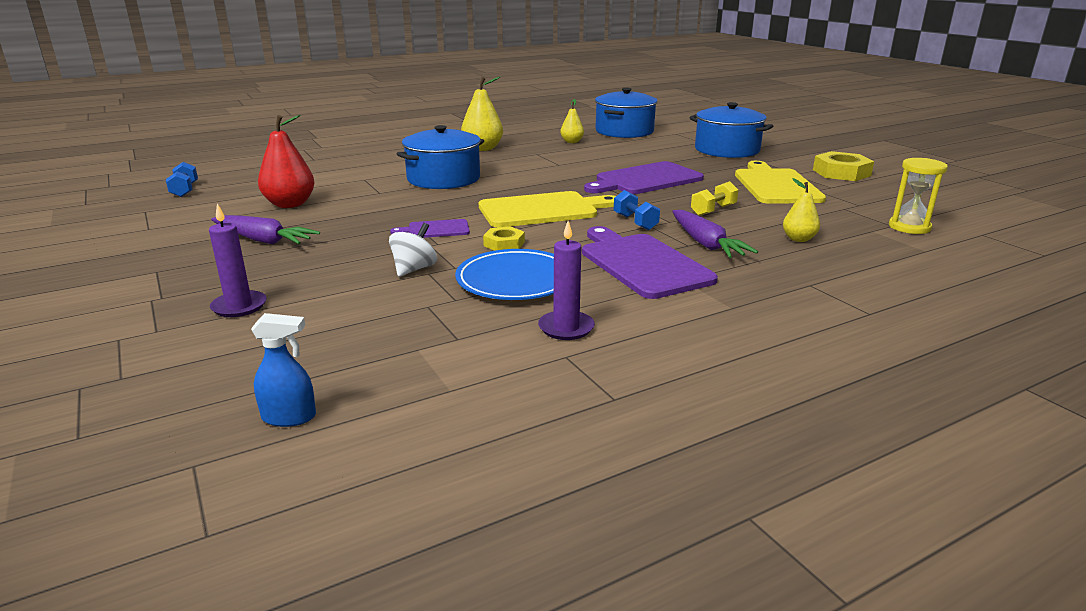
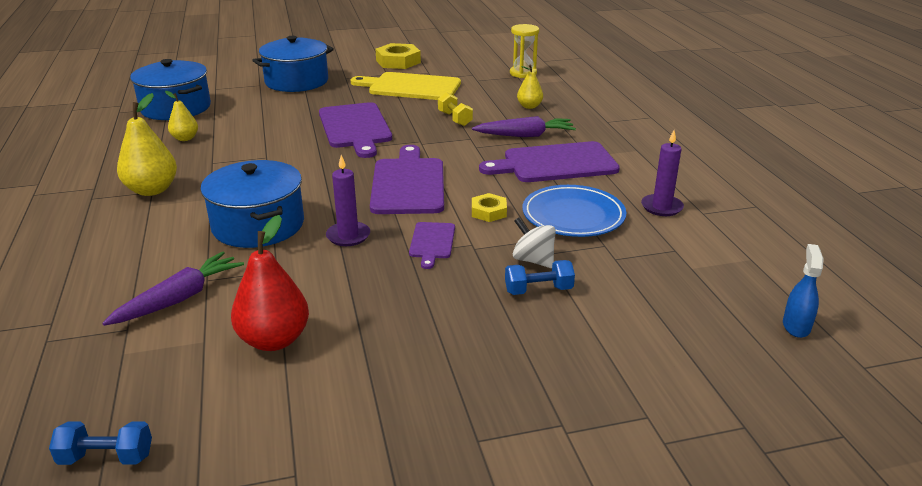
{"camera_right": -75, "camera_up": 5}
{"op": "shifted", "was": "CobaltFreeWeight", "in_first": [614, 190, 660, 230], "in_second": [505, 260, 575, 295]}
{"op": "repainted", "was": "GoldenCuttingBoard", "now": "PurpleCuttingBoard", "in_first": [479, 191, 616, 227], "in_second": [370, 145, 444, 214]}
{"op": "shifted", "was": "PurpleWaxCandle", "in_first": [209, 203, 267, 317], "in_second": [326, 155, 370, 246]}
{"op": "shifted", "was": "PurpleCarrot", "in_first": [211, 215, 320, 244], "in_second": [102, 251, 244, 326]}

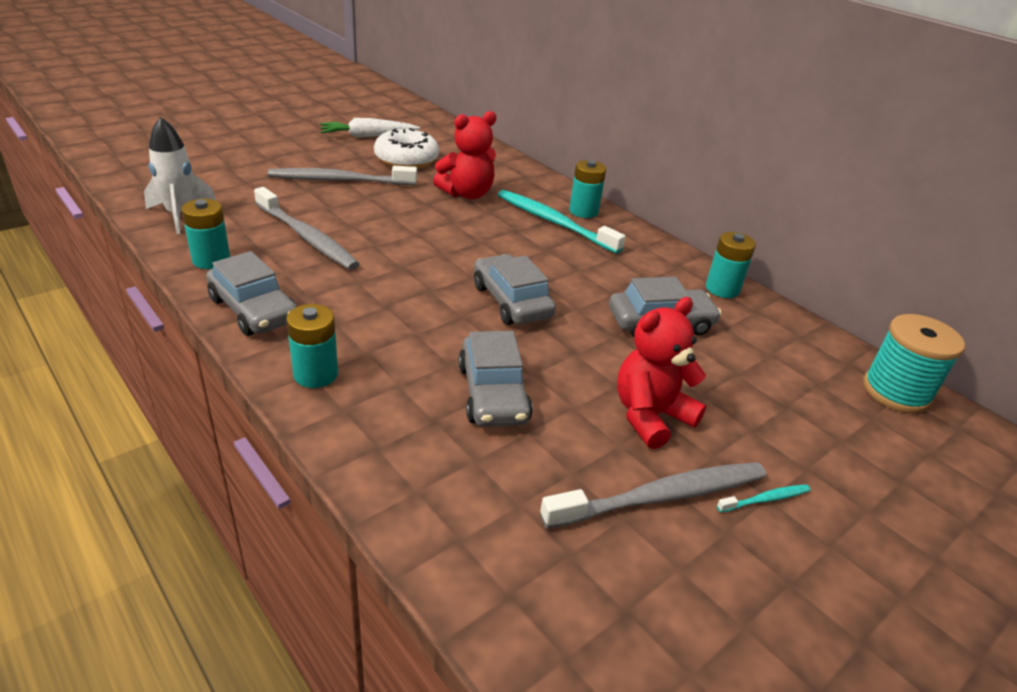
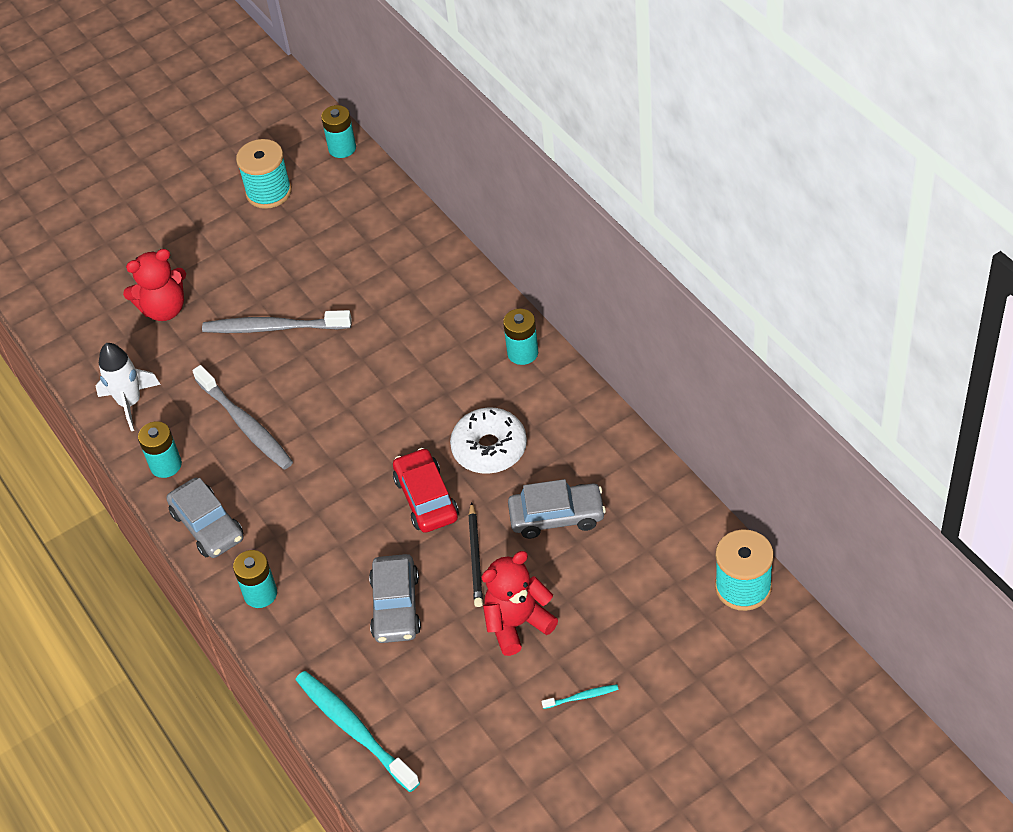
{"camera_right": 15, "camera_up": 15}
{"op": "shifted", "was": "RedTeddyBear", "in_first": [433, 111, 496, 199], "in_second": [123, 249, 186, 321]}
{"op": "gone", "was": "SnowWhiteCarrot", "in_first": [320, 118, 420, 138]}
{"op": "shifted", "was": "SnowWhiteDonut", "in_first": [374, 128, 439, 169], "in_second": [450, 407, 527, 474]}
{"op": "shifted", "was": "AquaToothBrush", "in_first": [498, 190, 626, 254], "in_second": [296, 671, 420, 792]}
{"op": "shifted", "was": "AquaPowerCell", "in_first": [706, 232, 756, 298], "in_second": [321, 105, 356, 158]}
{"op": "repainted", "was": "GreyToyCar", "now": "RedToyCar", "in_first": [474, 254, 556, 325], "in_second": [393, 448, 459, 533]}
{"op": "gone", "was": "GreyToothBrush", "in_first": [540, 462, 766, 529]}
{"op": "new", "now": "AquaBobbin", "in_second": [236, 139, 292, 209]}
{"op": "new", "now": "JetBlackWoodenPencil", "in_second": [468, 502, 483, 607]}

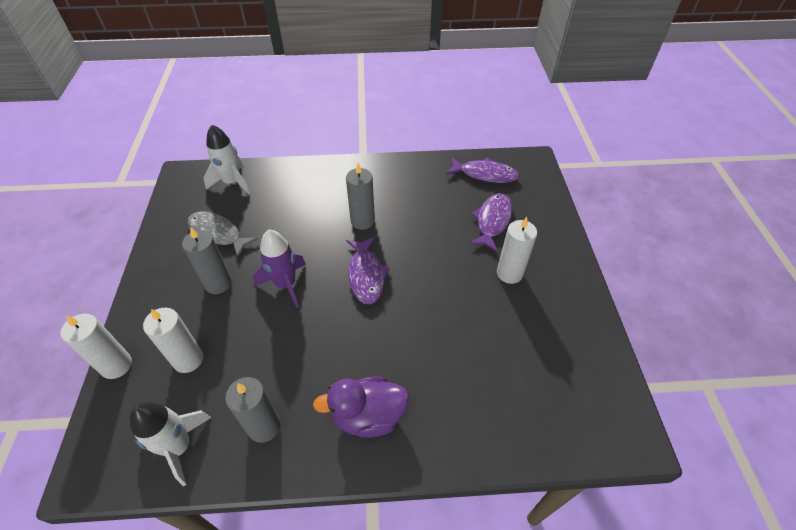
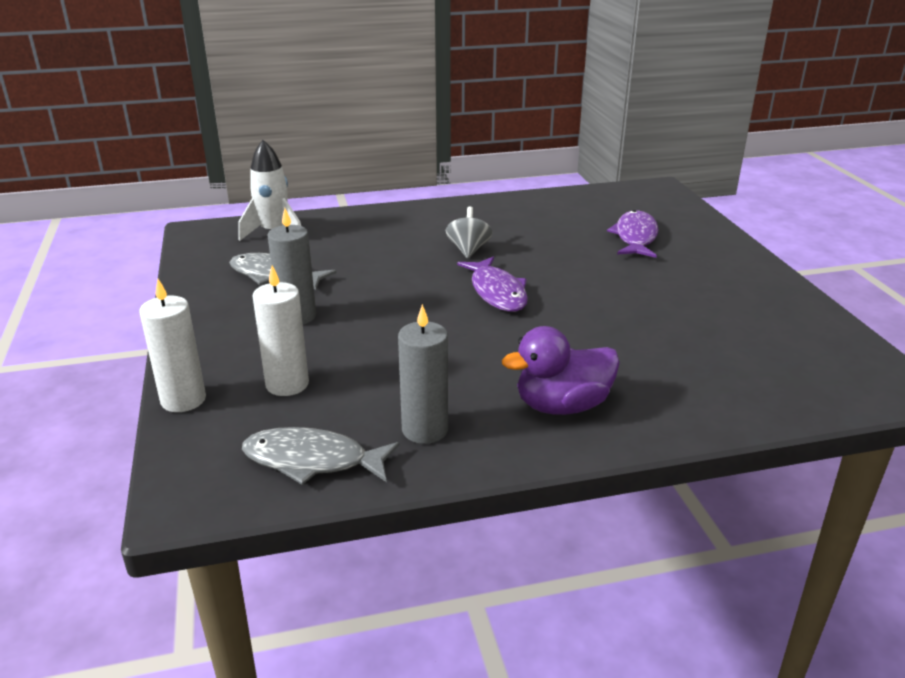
{"camera_right": -10, "camera_up": -20}
{"op": "gone", "was": "PurpleToyFish", "in_first": [446, 157, 519, 183]}
{"op": "swapped", "was": "GreyWaxCandle", "now": "GreyWhirligig", "in_first": [346, 163, 375, 230], "in_second": [446, 207, 493, 259]}
{"op": "gone", "was": "SnowWhiteWaxCandle", "in_first": [497, 217, 537, 284]}
{"op": "gone", "was": "PurpleRocket", "in_first": [253, 230, 306, 308]}
{"op": "swapped", "was": "SnowWhiteRocket", "now": "GreyToyFish", "in_first": [130, 402, 211, 486], "in_second": [242, 427, 400, 485]}

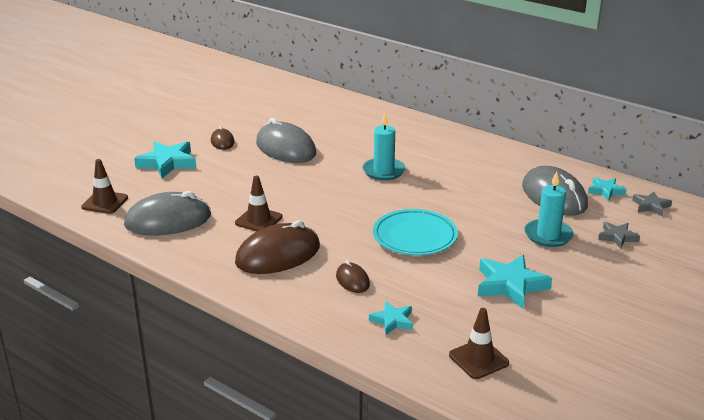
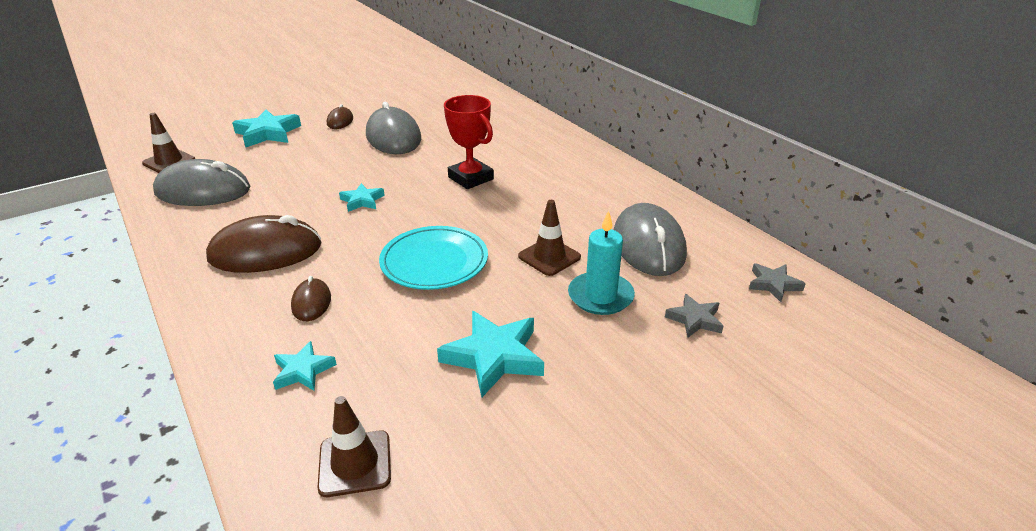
{"camera_right": 20, "camera_up": 5}
{"op": "swapped", "was": "AquaWaxCandle", "now": "RedAwardCup", "in_first": [363, 112, 406, 181], "in_second": [444, 95, 494, 189]}
{"op": "shifted", "was": "RussetTrafficCone", "in_first": [235, 176, 283, 231], "in_second": [518, 200, 581, 276]}
{"op": "shifted", "was": "AquaFivePointedStar", "in_first": [588, 177, 627, 201], "in_second": [339, 183, 385, 212]}

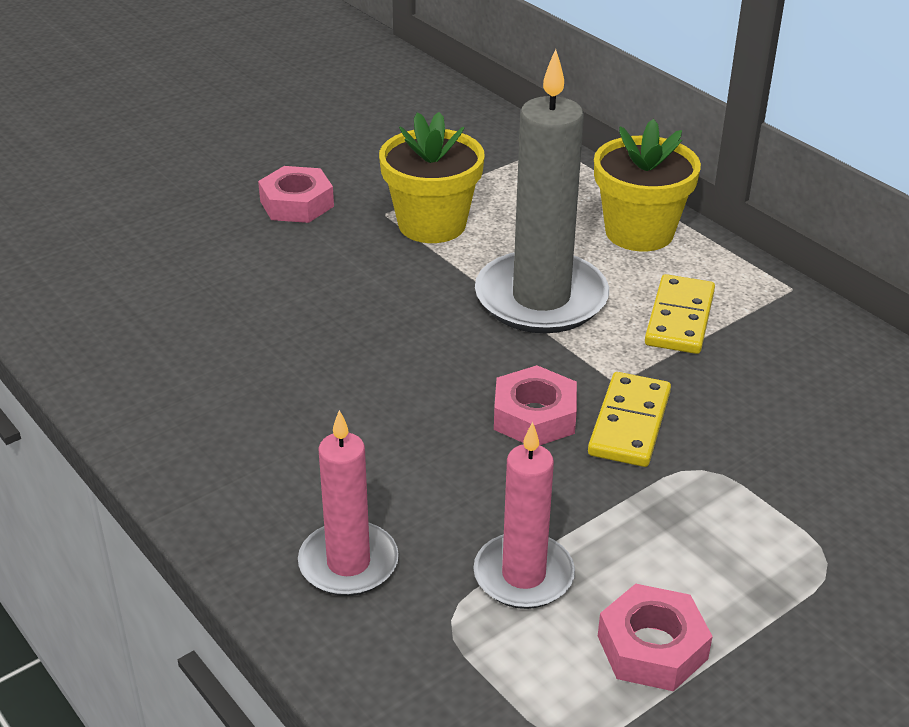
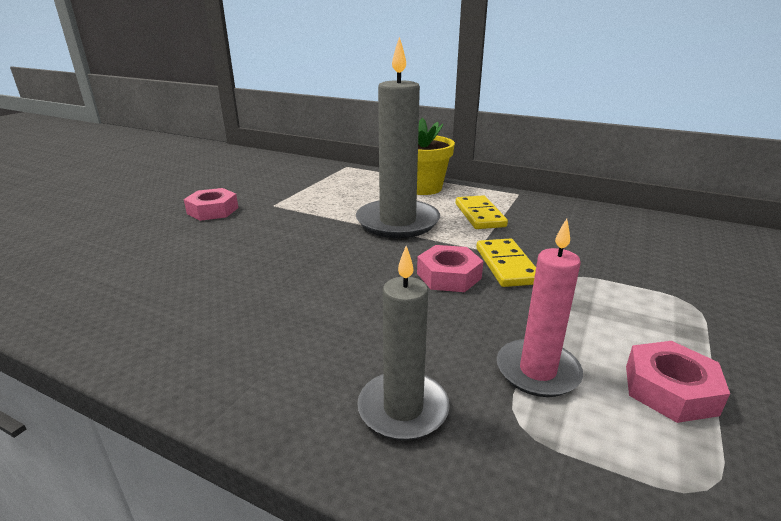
{"camera_right": -25, "camera_up": -10}
{"op": "gone", "was": "GoldenPlantPot", "in_first": [379, 112, 485, 243]}
{"op": "repainted", "was": "RosyWaxCandle", "now": "GreyWaxCandle", "in_first": [298, 410, 399, 596], "in_second": [357, 246, 450, 441]}

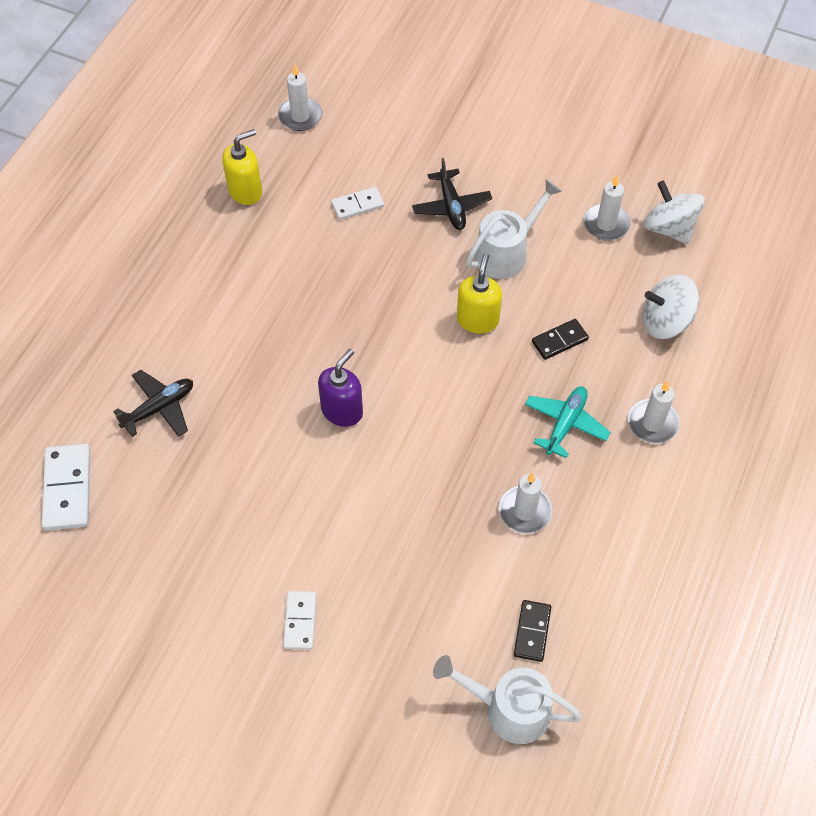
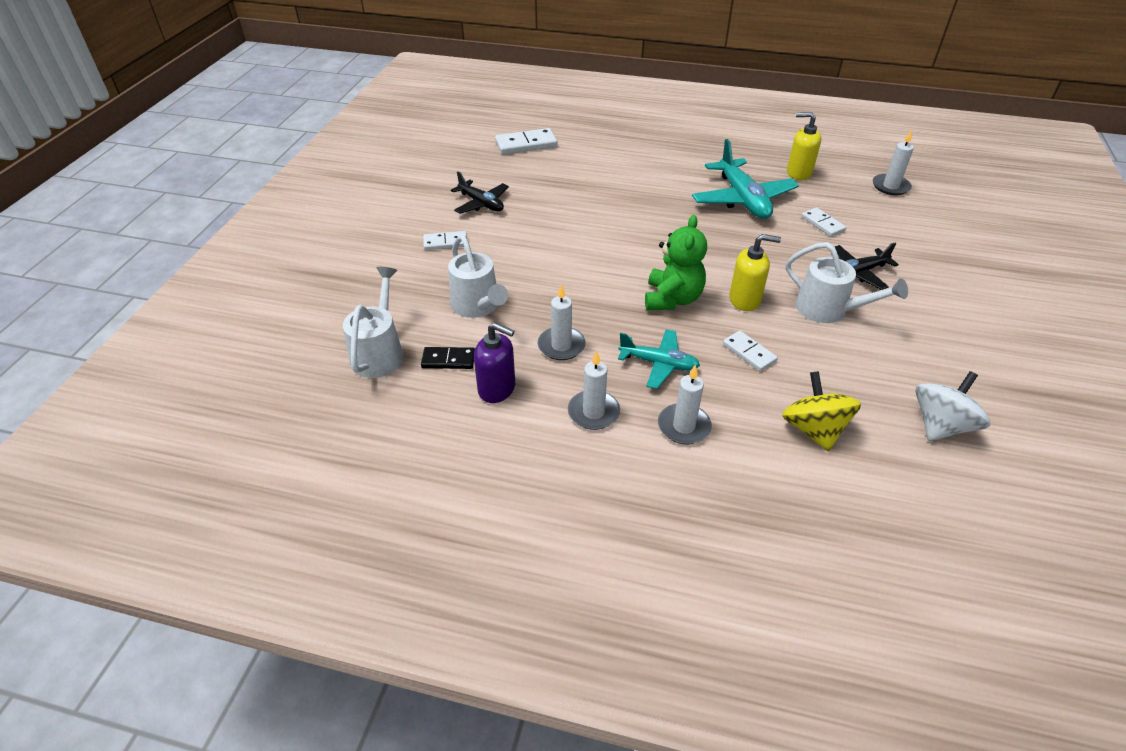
{"camera_right": 80, "camera_up": -15}
{"op": "rotated", "was": "GoldenSoapDispenser", "in_first": [222, 129, 262, 205], "in_second": [787, 112, 821, 180], "clockwise": 150}
{"op": "shifted", "was": "SnowWhiteWaxCandle", "in_first": [583, 174, 630, 241], "in_second": [568, 350, 620, 430]}
{"op": "repainted", "was": "SnowWhiteWhirligig", "now": "GoldenWhirligig", "in_first": [642, 275, 699, 339], "in_second": [782, 371, 861, 451]}
{"op": "repainted", "was": "JetBlackDomino", "now": "SnowWhiteDomino", "in_first": [532, 319, 589, 360], "in_second": [723, 331, 778, 371]}
{"op": "shifted", "was": "PurpleSoapDispenser", "in_first": [318, 349, 363, 427], "in_second": [474, 322, 515, 403]}
{"op": "shifted", "was": "JetBlackAeroplane", "in_first": [113, 370, 193, 437], "in_second": [451, 172, 509, 214]}
{"op": "new", "now": "AquaAeroplane", "in_second": [692, 139, 799, 219]}
{"op": "new", "now": "GreenTeddyBear", "in_second": [645, 215, 707, 310]}
{"op": "new", "now": "SnowWhiteWateringCan", "in_second": [448, 235, 508, 318]}

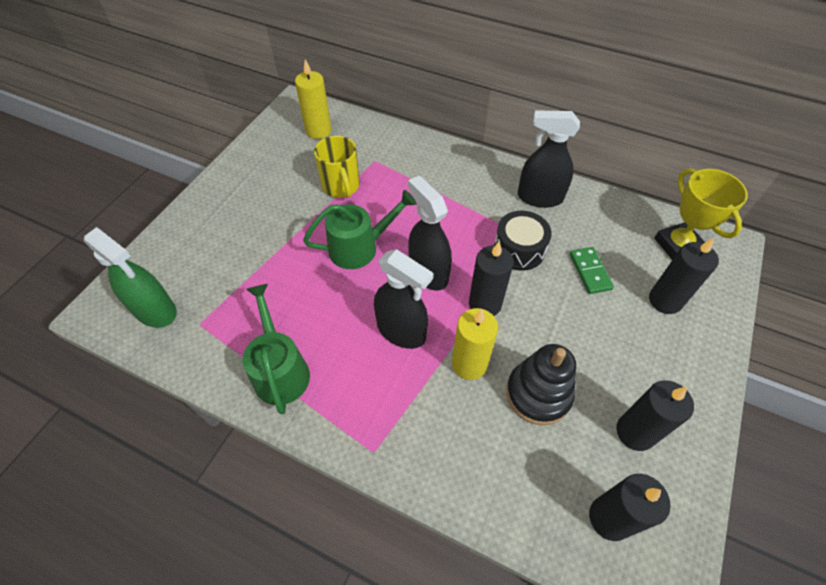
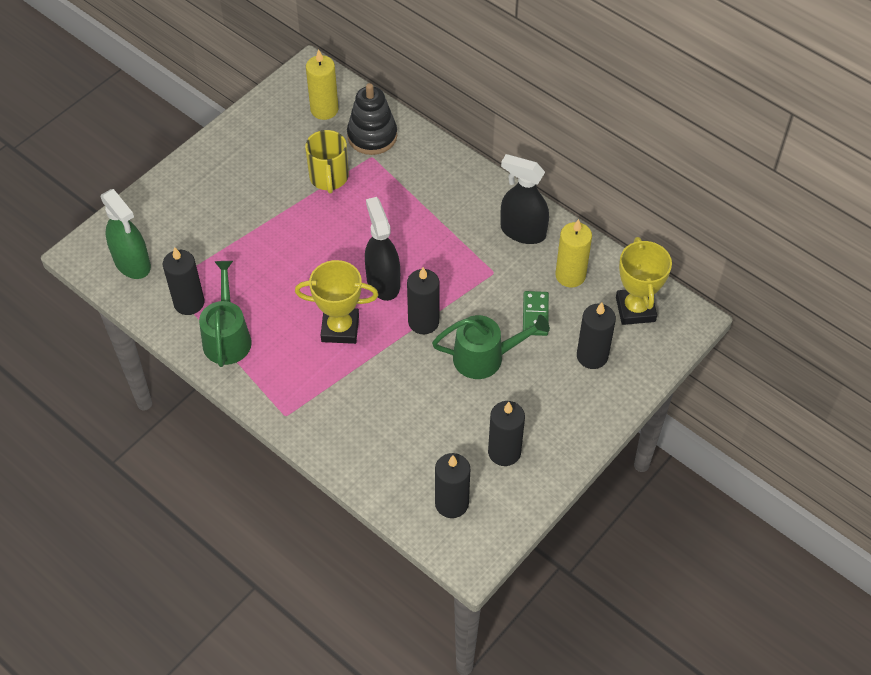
{"camera_right": 15, "camera_up": 0}
{"op": "shifted", "was": "GreenWateringCan", "in_first": [303, 190, 417, 269], "in_second": [432, 315, 550, 379]}
{"op": "gone", "was": "JetBlackToyDrum", "in_first": [494, 211, 552, 271]}
{"op": "swapped", "was": "JetBlackSprayer", "now": "GoldenAwardCup", "in_first": [374, 249, 434, 349], "in_second": [295, 260, 379, 344]}
{"op": "shifted", "was": "GoldenWaxCandle", "in_first": [452, 308, 498, 380], "in_second": [555, 219, 592, 287]}
{"op": "shifted", "was": "JetBlackStackingToy", "in_first": [506, 344, 576, 425], "in_second": [347, 83, 397, 155]}
{"op": "new", "now": "JetBlackWaxCandle", "in_second": [163, 247, 204, 315]}

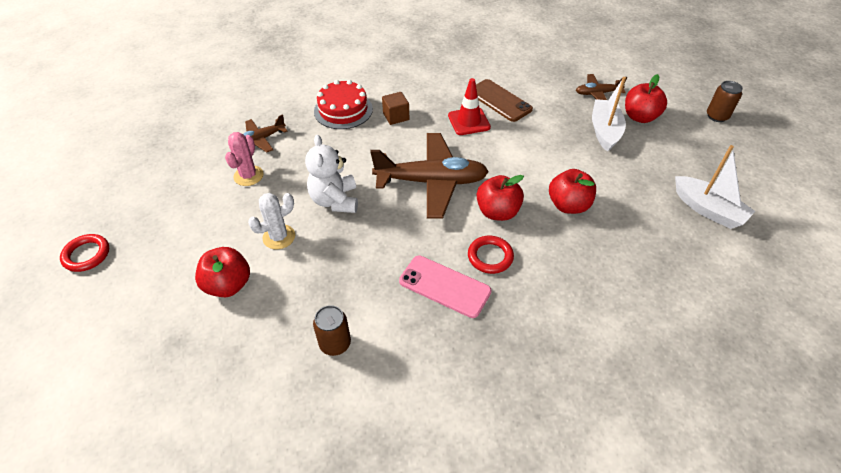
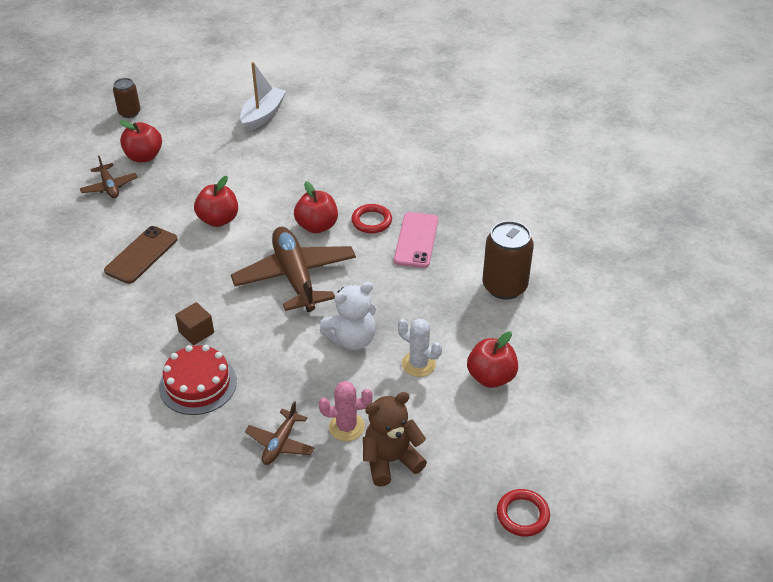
{"camera_right": -110, "camera_up": -5}
{"op": "gone", "was": "SnowWhiteSailboat", "in_first": [592, 77, 626, 152]}
{"op": "gone", "was": "RedTrafficCone", "in_first": [448, 78, 491, 135]}
{"op": "rotated", "was": "RussetAeroplane", "in_first": [243, 114, 287, 152], "in_second": [245, 401, 314, 465], "clockwise": 75}
{"op": "shifted", "was": "RedApple", "in_first": [549, 169, 596, 214], "in_second": [194, 176, 238, 227]}
{"op": "scaled", "was": "RussetSodaCan", "in_first": [313, 305, 351, 356], "in_second": [483, 221, 534, 300], "ratio": 1.68}
{"op": "new", "now": "RussetTeddyBear", "in_second": [363, 392, 427, 487]}

